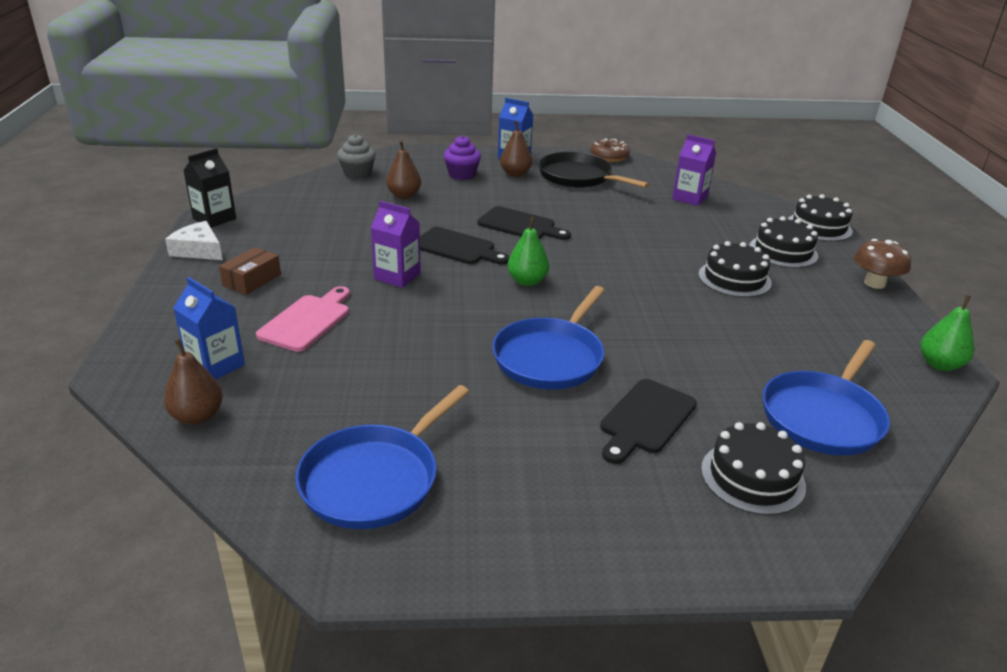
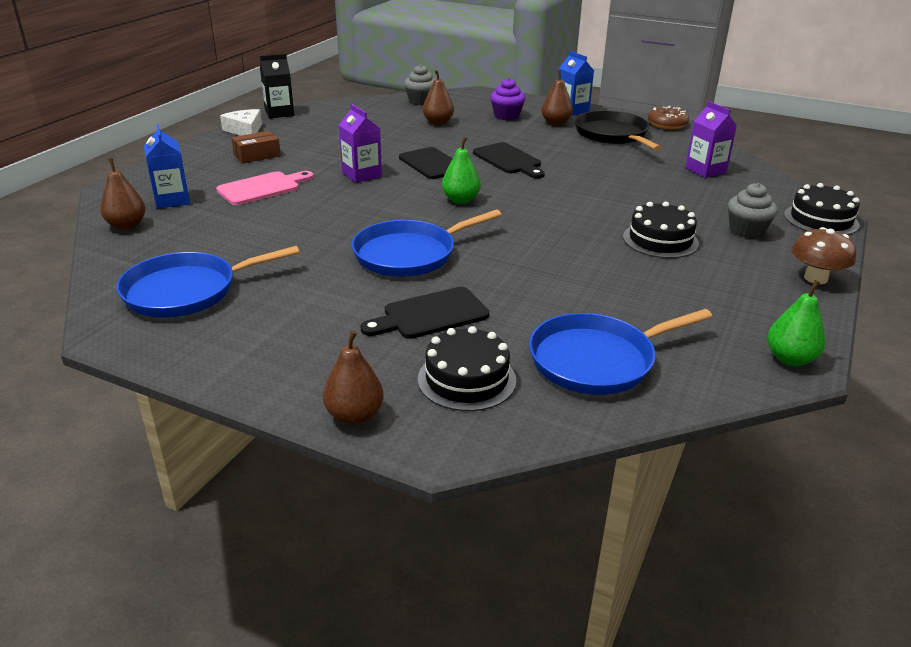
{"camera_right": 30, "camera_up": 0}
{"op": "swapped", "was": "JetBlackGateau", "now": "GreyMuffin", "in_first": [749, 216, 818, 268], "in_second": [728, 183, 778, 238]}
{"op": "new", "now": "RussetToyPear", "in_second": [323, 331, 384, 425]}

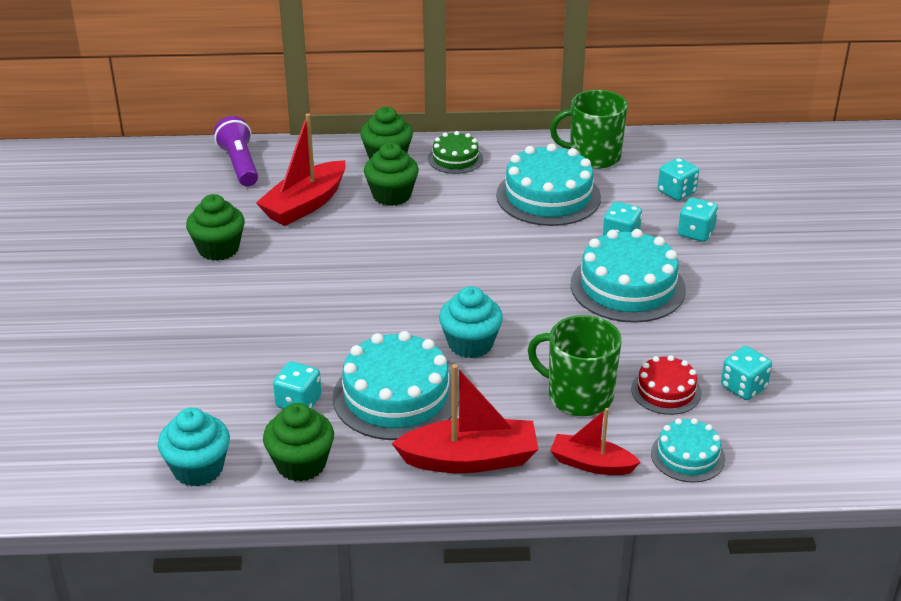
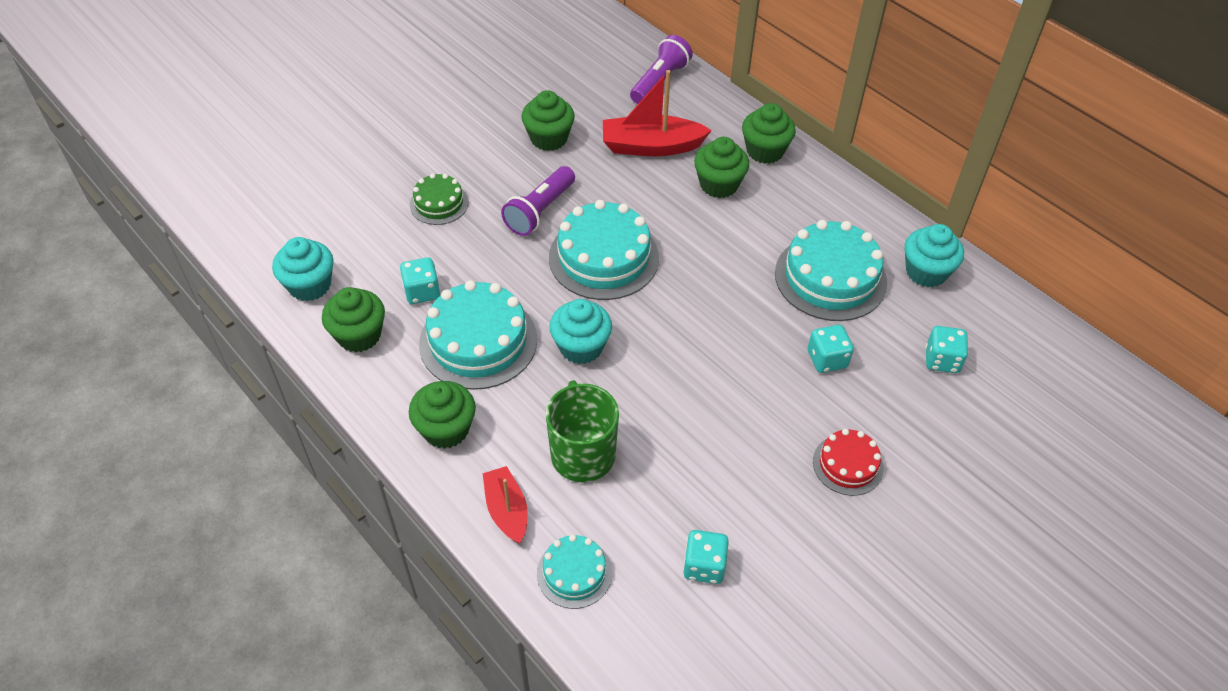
{"camera_right": 50, "camera_up": 15}
{"op": "swapped", "was": "GreenTeaMug", "now": "AquaMuffin", "in_first": [550, 90, 628, 169], "in_second": [904, 224, 964, 287]}
{"op": "shifted", "was": "GreenGateau", "in_first": [428, 131, 483, 174], "in_second": [410, 173, 468, 225]}
{"op": "gone", "was": "AquaGameDie", "in_first": [678, 198, 718, 242]}
{"op": "shifted", "was": "AquaGateau", "in_first": [571, 229, 686, 323], "in_second": [549, 200, 659, 300]}
{"op": "shifted", "was": "RedGateau", "in_first": [631, 355, 702, 415], "in_second": [813, 429, 883, 496]}
{"op": "swapped", "was": "RedSailboat", "now": "GreenMuffin", "in_first": [391, 364, 539, 473], "in_second": [409, 381, 476, 449]}
{"op": "new", "now": "PurpleTorch", "in_second": [501, 166, 575, 236]}

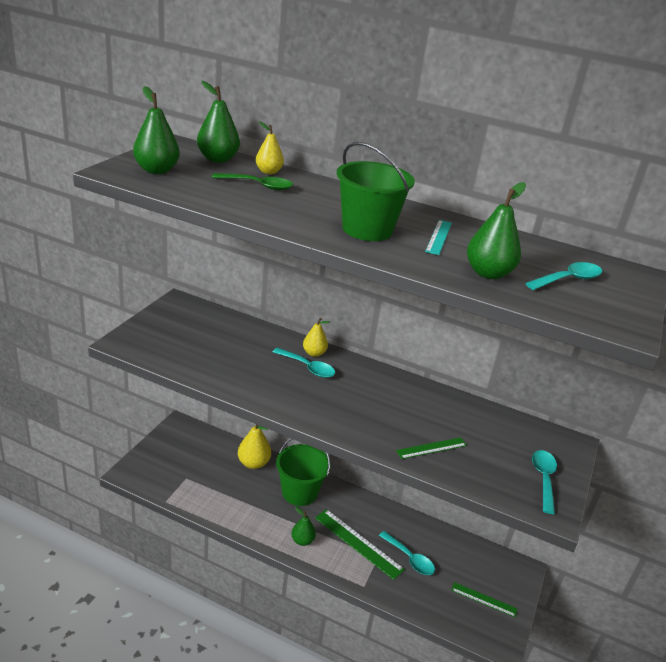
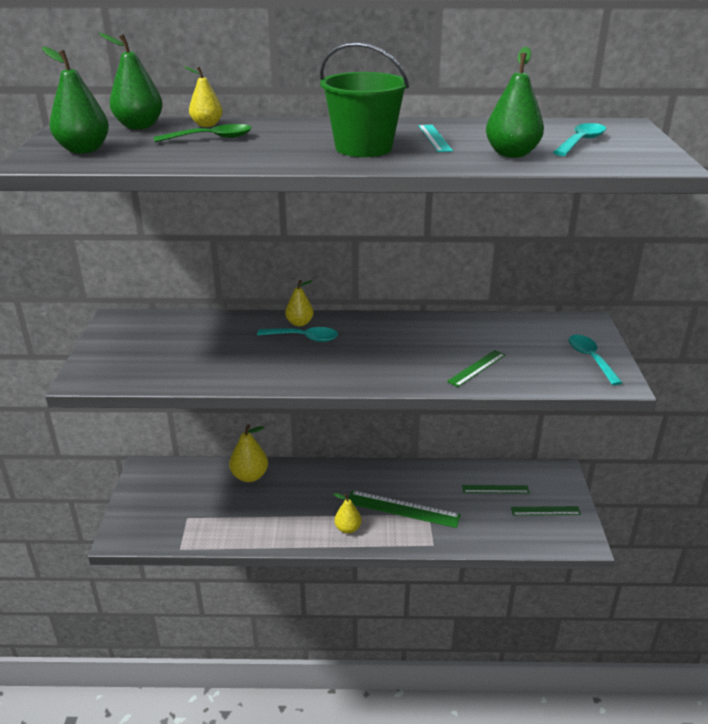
{"camera_right": -20, "camera_up": 0}
{"op": "gone", "was": "GreenBucket", "in_first": [276, 438, 331, 506]}
{"op": "repainted", "was": "GreenToyPear", "now": "GoldenToyPear", "in_first": [291, 506, 316, 546], "in_second": [334, 493, 362, 534]}
{"op": "gone", "was": "AquaTeaspoon", "in_first": [379, 531, 435, 575]}
{"op": "new", "now": "GreenRuler", "in_second": [462, 485, 529, 493]}

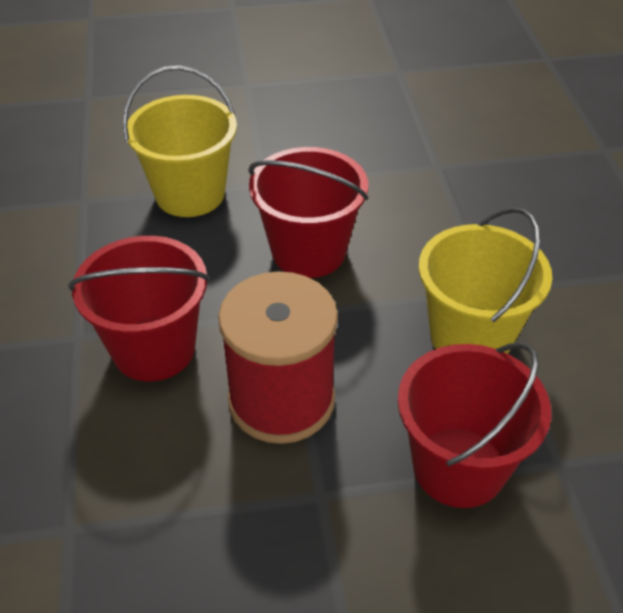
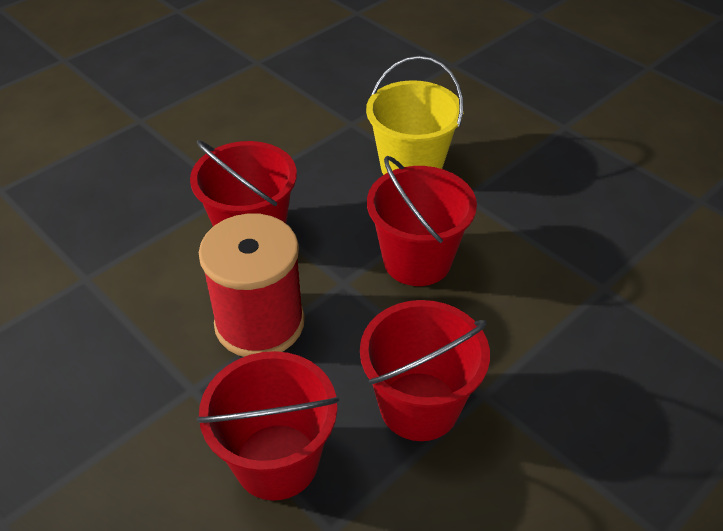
{"camera_right": 55, "camera_up": 0}
{"op": "repainted", "was": "GoldenBucket", "now": "RedBucket", "in_first": [419, 207, 552, 354], "in_second": [360, 300, 490, 441]}

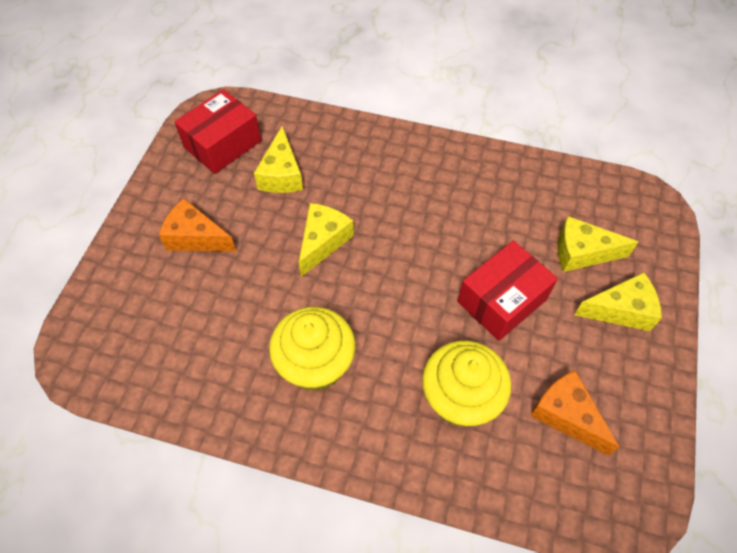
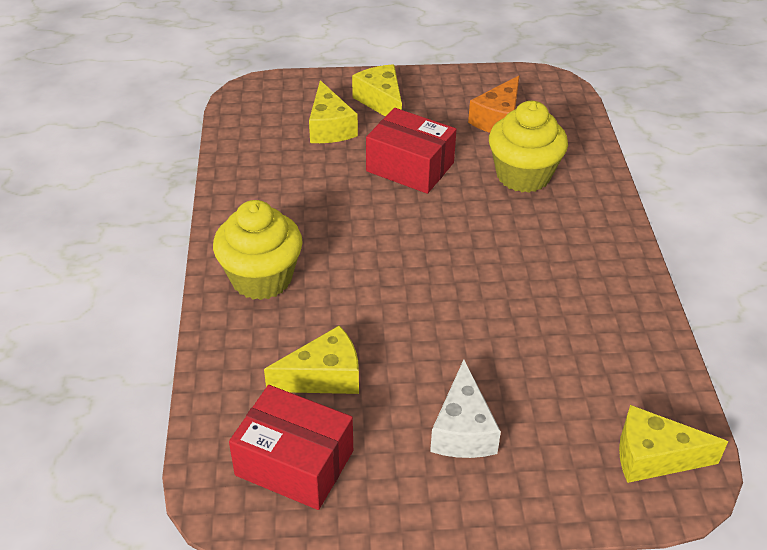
{"camera_right": -110, "camera_up": -15}
{"op": "repainted", "was": "BrightOrangeCheeseWedge", "now": "SnowWhiteCheeseWedge", "in_first": [159, 198, 236, 252], "in_second": [430, 359, 501, 458]}
{"op": "shifted", "was": "GoldenCheeseWedge", "in_first": [299, 203, 354, 277], "in_second": [619, 405, 728, 483]}
{"op": "shifted", "was": "GoldenMuffin", "in_first": [269, 307, 356, 391], "in_second": [213, 200, 303, 300]}

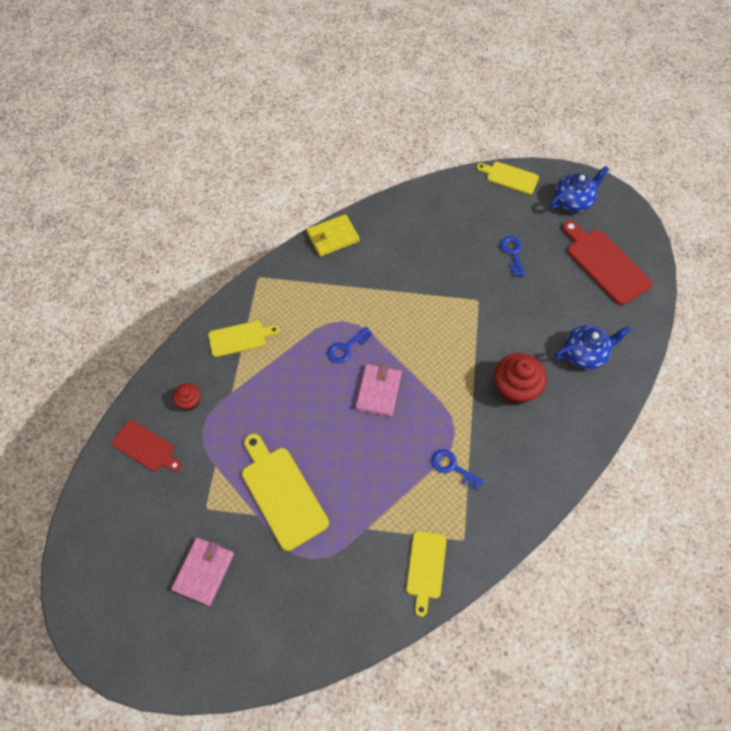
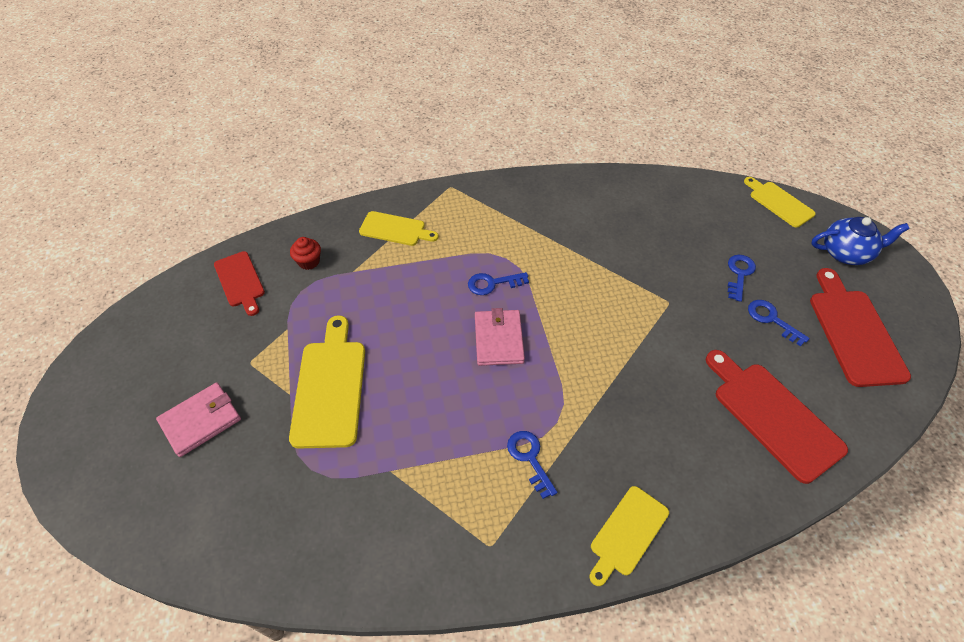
{"camera_right": 30, "camera_up": -10}
{"op": "gone", "was": "GoldenBillfold", "in_first": [307, 214, 360, 257]}
{"op": "swapped", "was": "CobaltTeapot", "now": "RedCuttingBoard", "in_first": [554, 325, 631, 370], "in_second": [706, 350, 848, 484]}
{"op": "gone", "was": "RedMuffin", "in_first": [495, 353, 547, 405]}
{"op": "rotated", "was": "RosyBillfold", "in_first": [356, 364, 402, 417], "in_second": [475, 308, 525, 366], "clockwise": -45}
{"op": "shifted", "was": "GoldenCuttingBoard", "in_first": [406, 531, 447, 617], "in_second": [590, 486, 669, 586]}
{"op": "new", "now": "CobaltLatchkey", "in_second": [748, 300, 810, 346]}

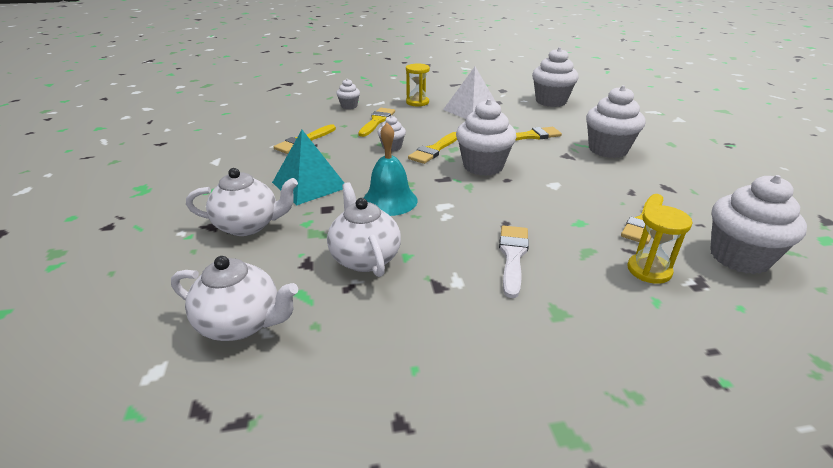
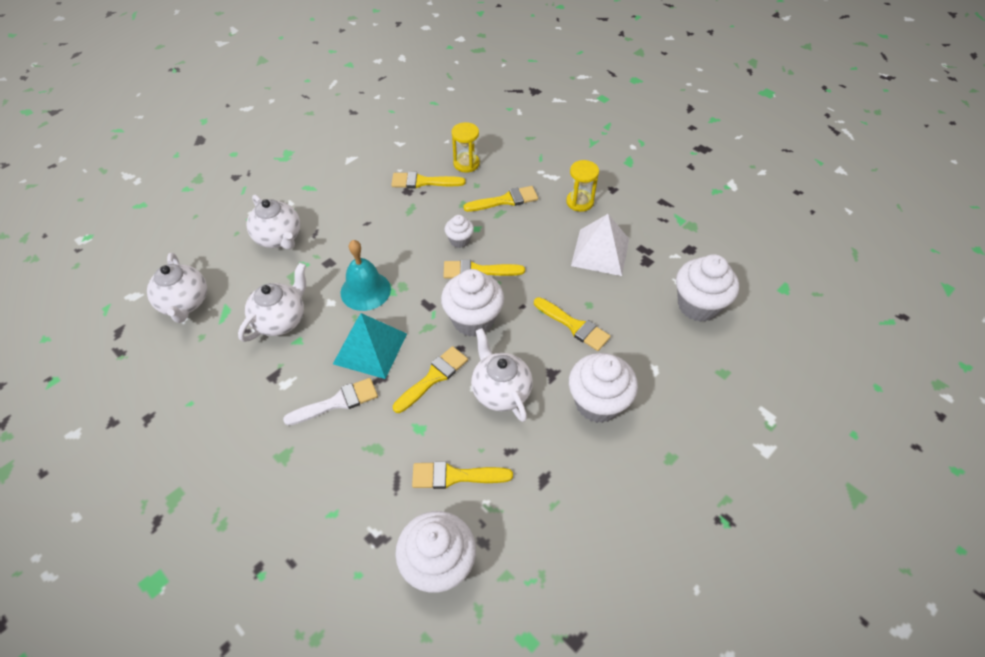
{"camera_right": 55, "camera_up": 20}
{"op": "gone", "was": "SnowWhiteMuffin", "in_first": [336, 79, 360, 109]}
{"op": "shifted", "was": "AquaPyramid", "in_first": [272, 130, 344, 205], "in_second": [333, 313, 407, 379]}
{"op": "shifted", "was": "GoldenSandTimer", "in_first": [627, 205, 693, 284], "in_second": [452, 122, 480, 173]}
{"op": "new", "now": "SnowWhiteTeapot", "in_second": [471, 328, 533, 422]}
{"op": "new", "now": "GoldenBrush", "in_second": [393, 346, 468, 413]}

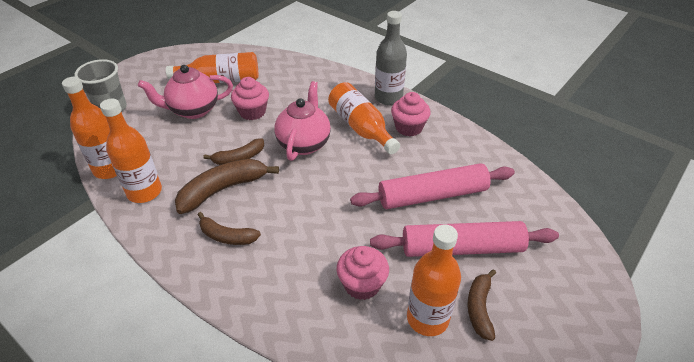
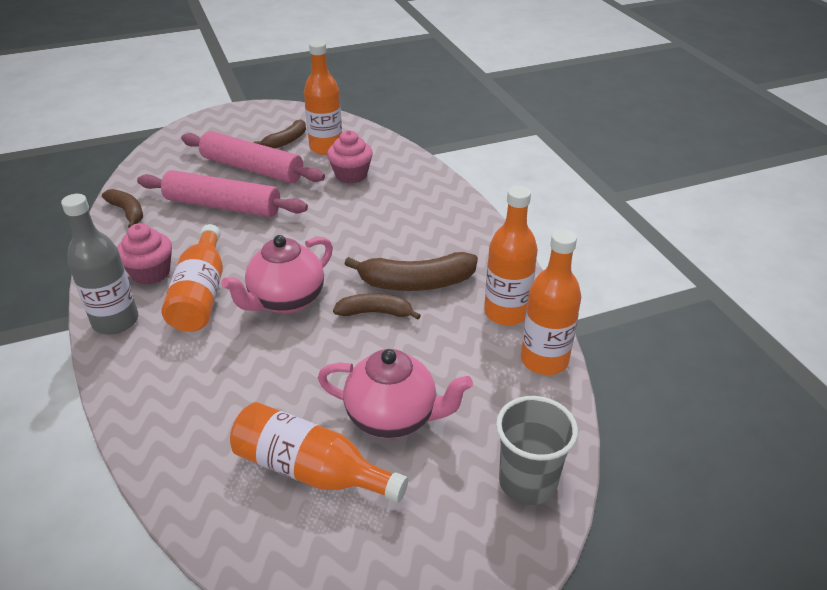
{"camera_right": -150, "camera_up": -5}
{"op": "gone", "was": "RosyMuffin", "in_first": [231, 77, 269, 120]}
{"op": "shifted", "was": "RussetBanana", "in_first": [198, 212, 261, 245], "in_second": [102, 189, 143, 228]}

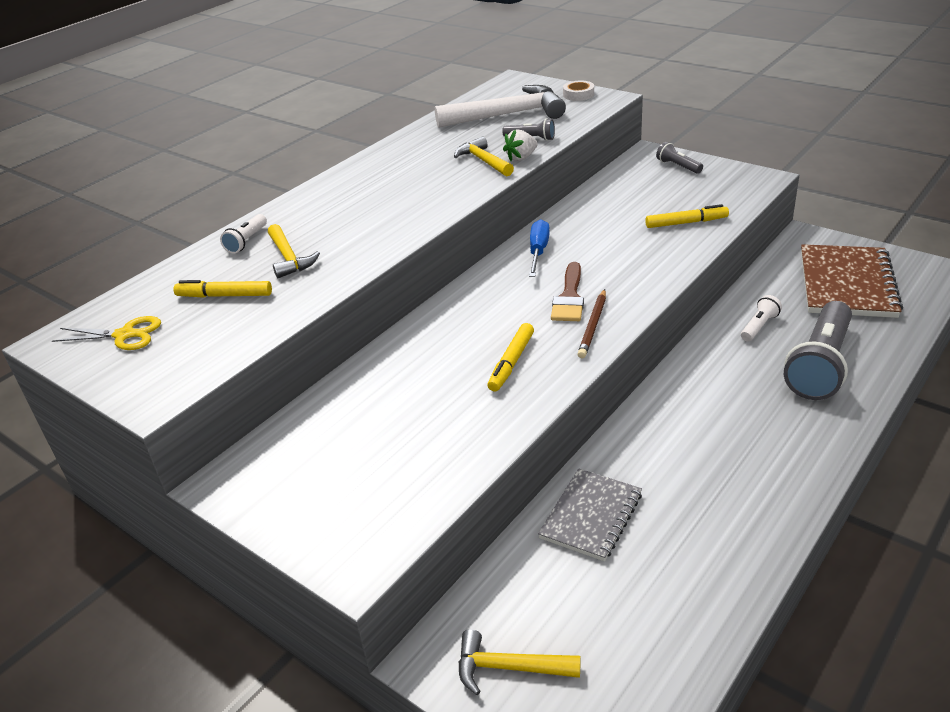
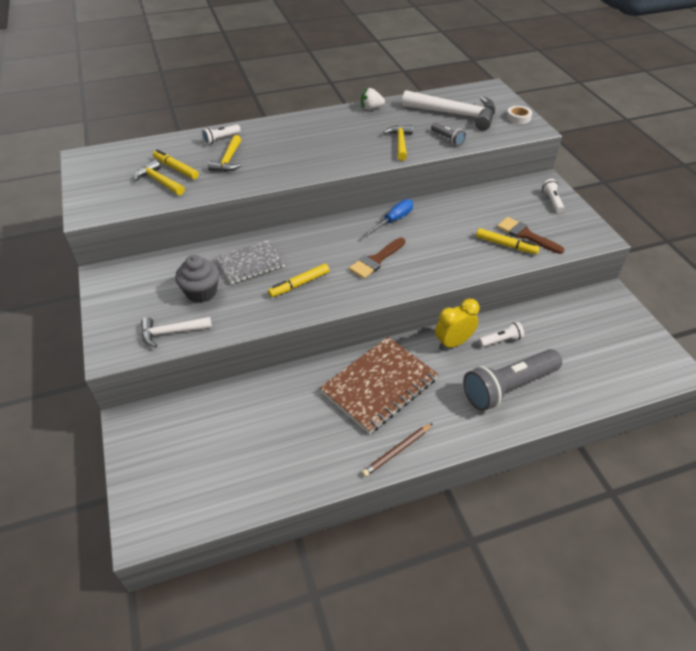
{"camera_right": 30, "camera_up": 10}
{"op": "shifted", "was": "SnowWhiteToyStrawberry", "in_first": [503, 129, 537, 161], "in_second": [361, 88, 385, 110]}
{"op": "repainted", "was": "GreyTorch", "now": "SnowWhiteTorch", "in_first": [656, 142, 703, 174], "in_second": [542, 179, 564, 213]}
{"op": "shifted", "was": "RussetExerciseBook", "in_first": [801, 244, 903, 318], "in_second": [320, 337, 438, 434]}
{"op": "shifted", "was": "RussetWoodenPencil", "in_first": [578, 289, 606, 358], "in_second": [362, 423, 433, 477]}
{"op": "gone", "was": "GoldenPairOfScissors", "in_first": [52, 316, 161, 350]}
{"op": "shifted", "was": "GreyExerciseBook", "in_first": [538, 468, 642, 561], "in_second": [216, 240, 285, 284]}
{"op": "shifted", "was": "GoldenCarpenter'sHammer", "in_first": [459, 629, 581, 695], "in_second": [135, 160, 185, 195]}
{"op": "new", "now": "RussetBrush", "in_second": [497, 217, 564, 254]}
{"op": "new", "now": "GreyMuffin", "in_second": [175, 255, 219, 303]}
{"op": "new", "now": "GoldenClock", "in_second": [435, 298, 480, 350]}
{"op": "new", "now": "SnowWhiteCarpenter'sHammer", "in_second": [141, 317, 212, 348]}

